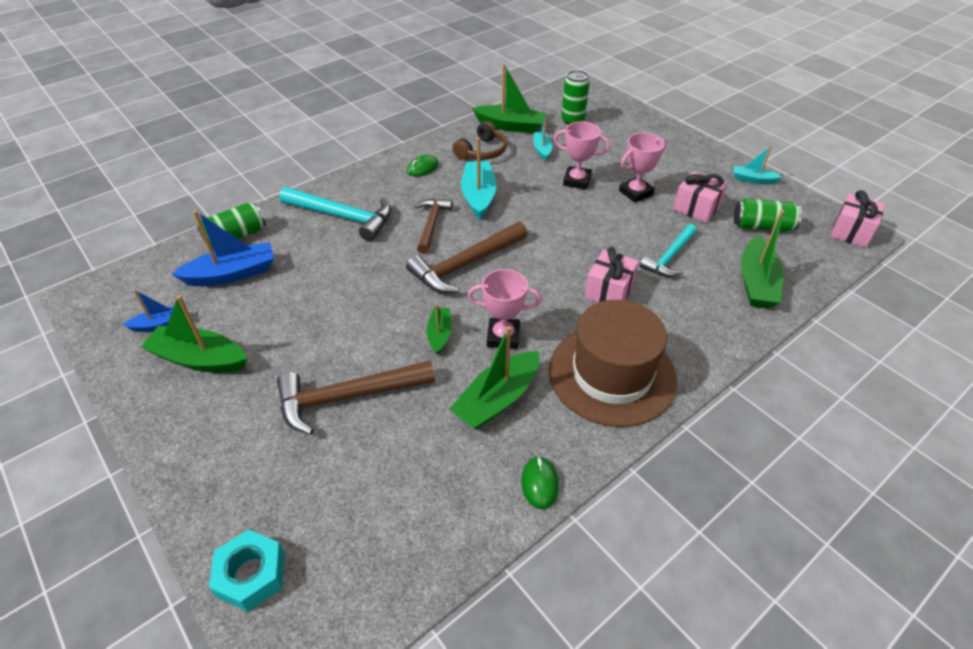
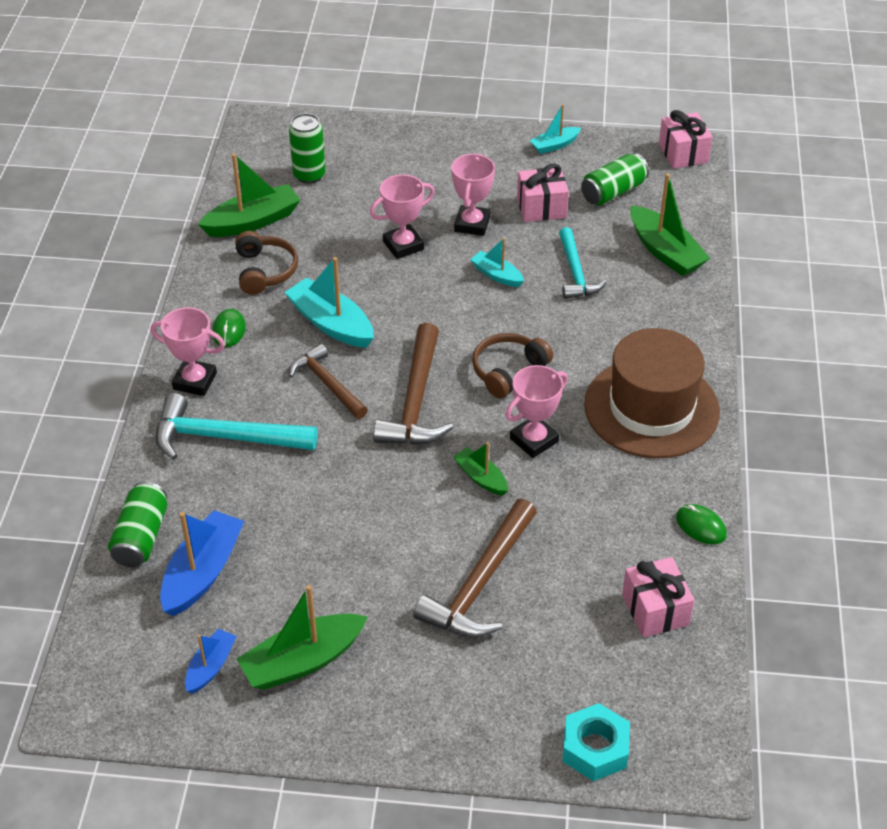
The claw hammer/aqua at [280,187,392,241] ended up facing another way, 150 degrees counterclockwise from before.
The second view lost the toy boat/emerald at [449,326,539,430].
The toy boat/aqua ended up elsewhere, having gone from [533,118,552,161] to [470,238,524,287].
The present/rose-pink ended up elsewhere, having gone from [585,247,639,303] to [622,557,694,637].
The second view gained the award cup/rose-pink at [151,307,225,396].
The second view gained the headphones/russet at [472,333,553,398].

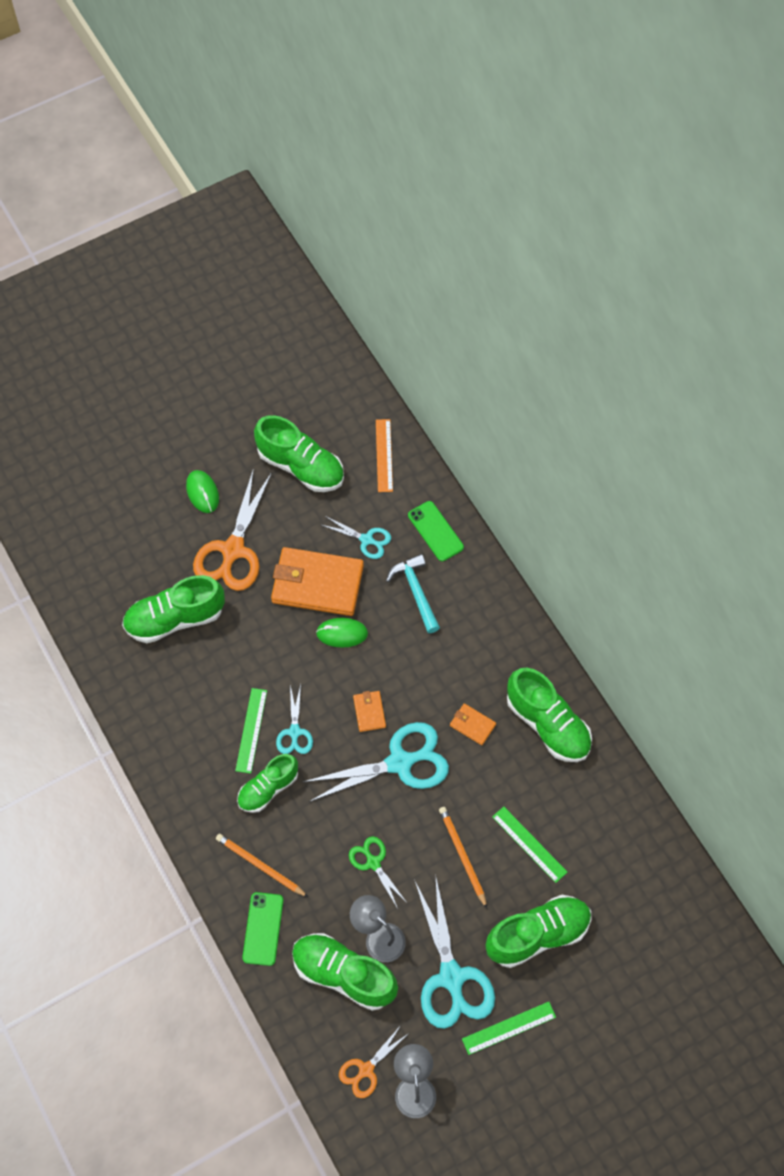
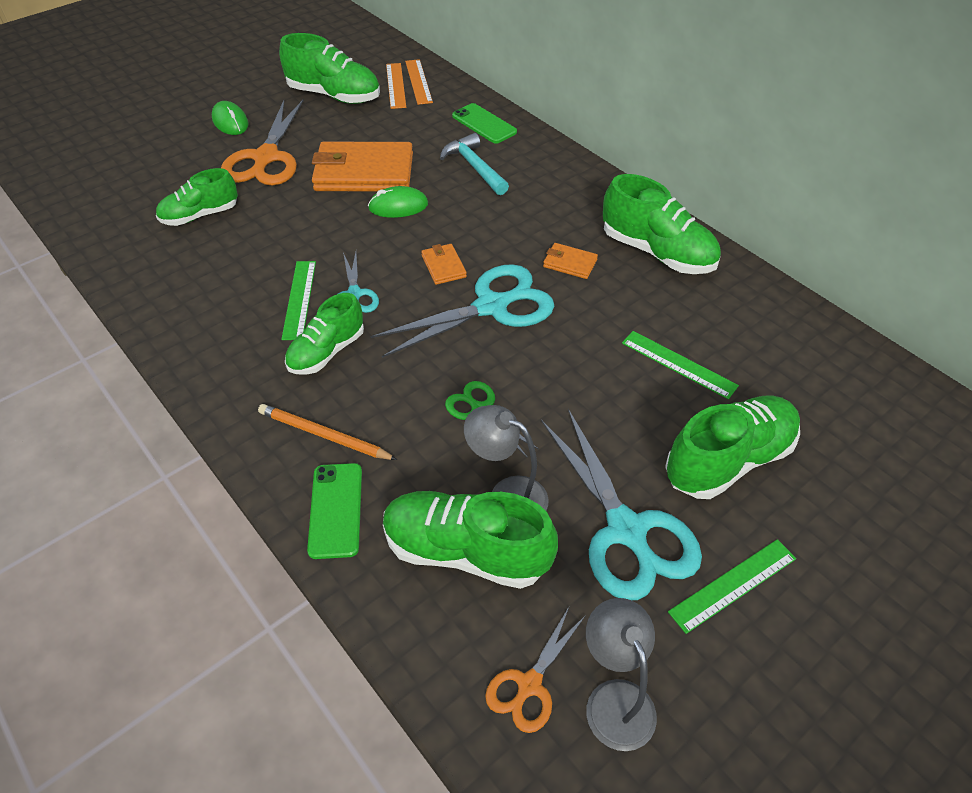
The size of the lace-up shoe/emerald at [122,575,225,643] changed by a factor of 0.66.
The second view lost the shears/aqua at [322,516,391,559].
The second view lost the lead pencil/orange at [439,807,487,908].
The second view gained the ruler/orange at [386,63,406,109].

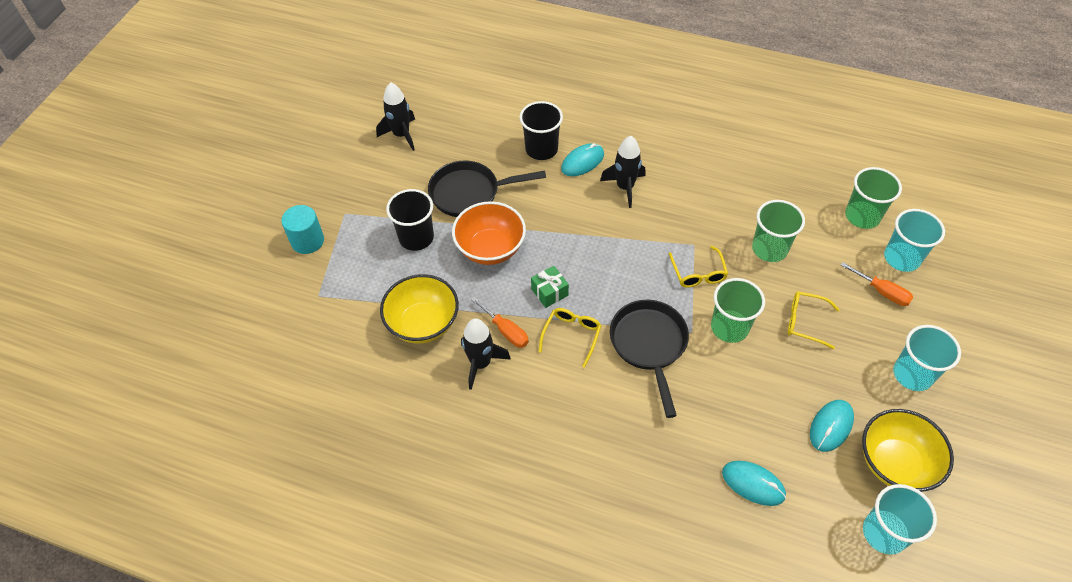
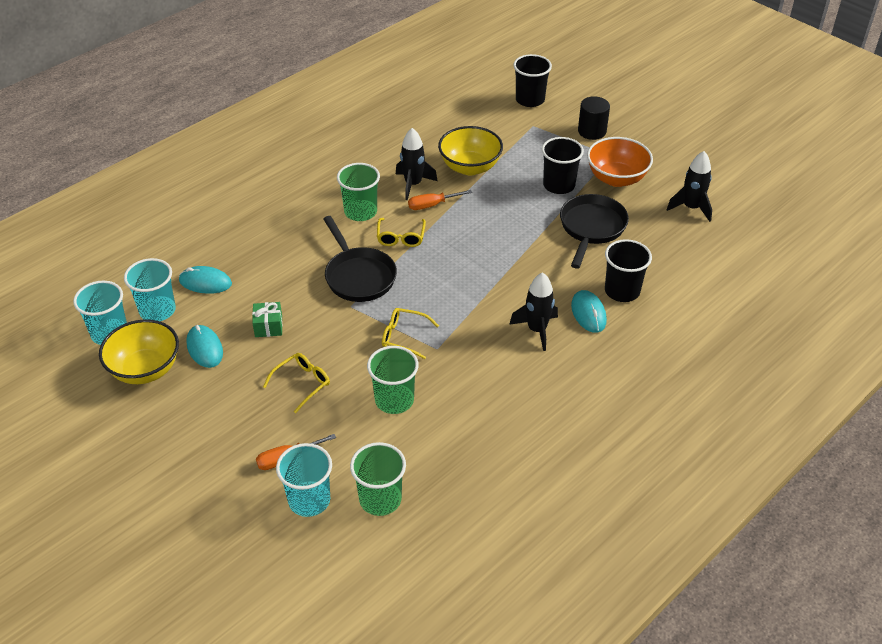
What was the solid cylinder/aqua at [281,205,324,254] turned into the solid cylinder/black at [578,96,610,140].
The serving bowl/orange ended up elsewhere, having gone from [452,201,526,265] to [587,137,653,187].
The present/emerald ended up elsewhere, having gone from [531,266,569,308] to [252,302,283,337].
The eyeglasses/golden at [538,308,602,368] ended up facing another way, 45 degrees clockwise from before.
The pan/black at [610,300,689,418] ended up facing another way, 45 degrees clockwise from before.
The cup/emerald ended up elsewhere, having gone from [711,278,765,343] to [337,163,380,221].
The PC mouse/aqua at [722,460,786,506] ended up facing another way, 45 degrees clockwise from before.
The cup/aqua ended up elsewhere, having gone from [893,325,961,391] to [124,258,176,321].
The second view gained the cup/black at [513,54,552,107].

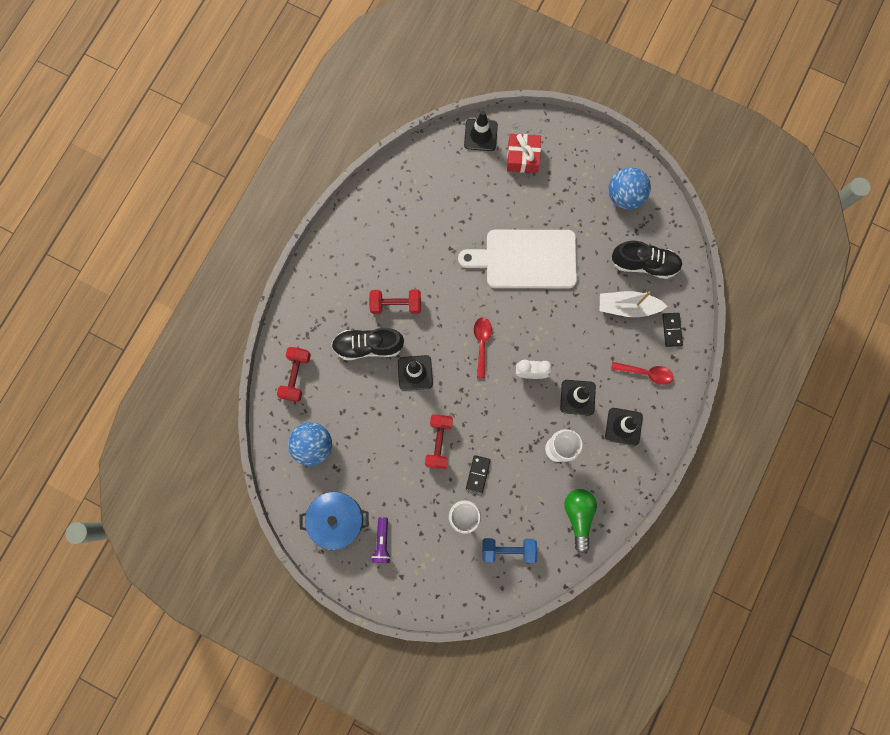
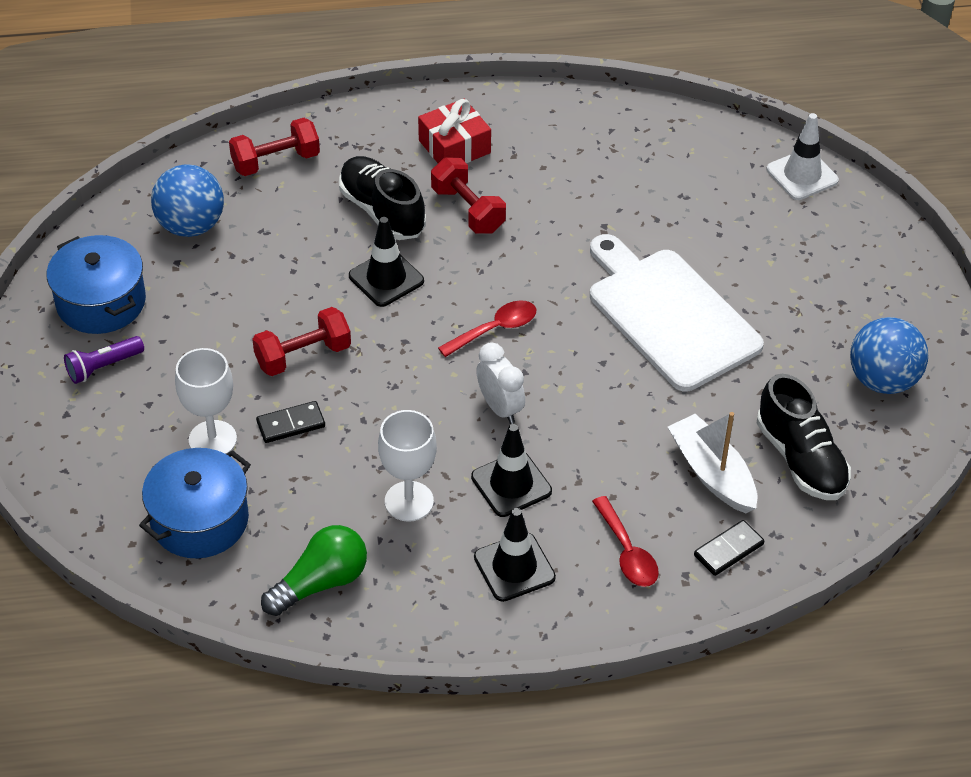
What was the traffic cone/black at [464,111,498,151] turned into the traffic cone/pure white at [766,113,839,200].
Where the free weight/cobalt stood at [482,538,538,563], the stockpot/cobalt came to stand at [139,448,251,558].
The present/crimson ended up elsewhere, having gone from [507,134,541,173] to [418,99,491,163].

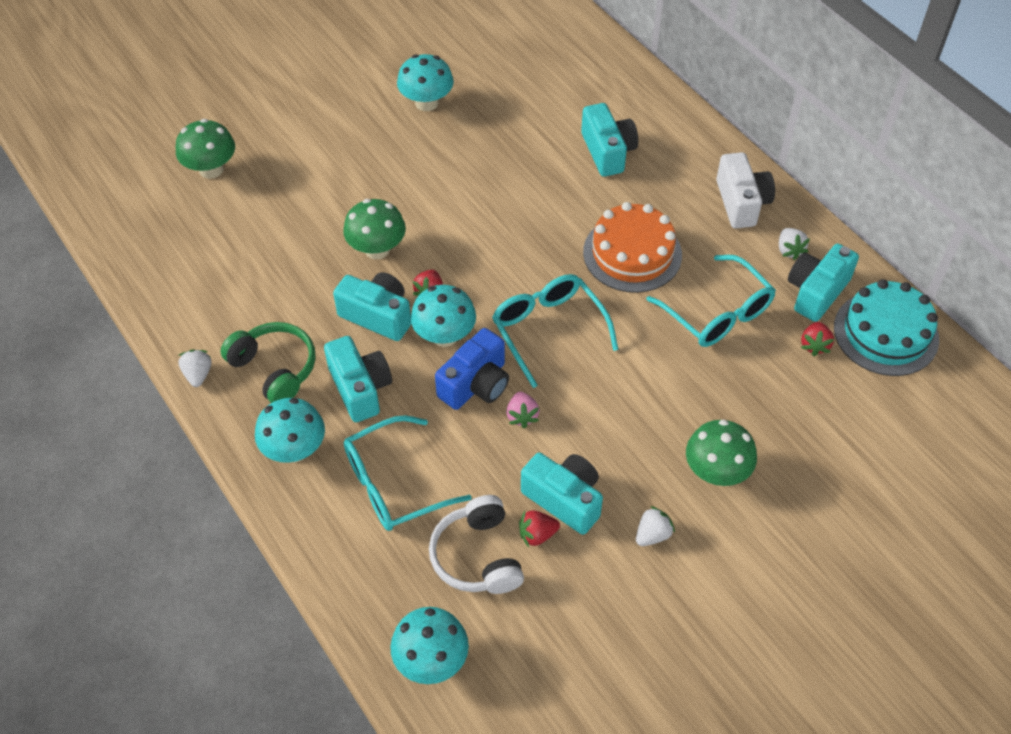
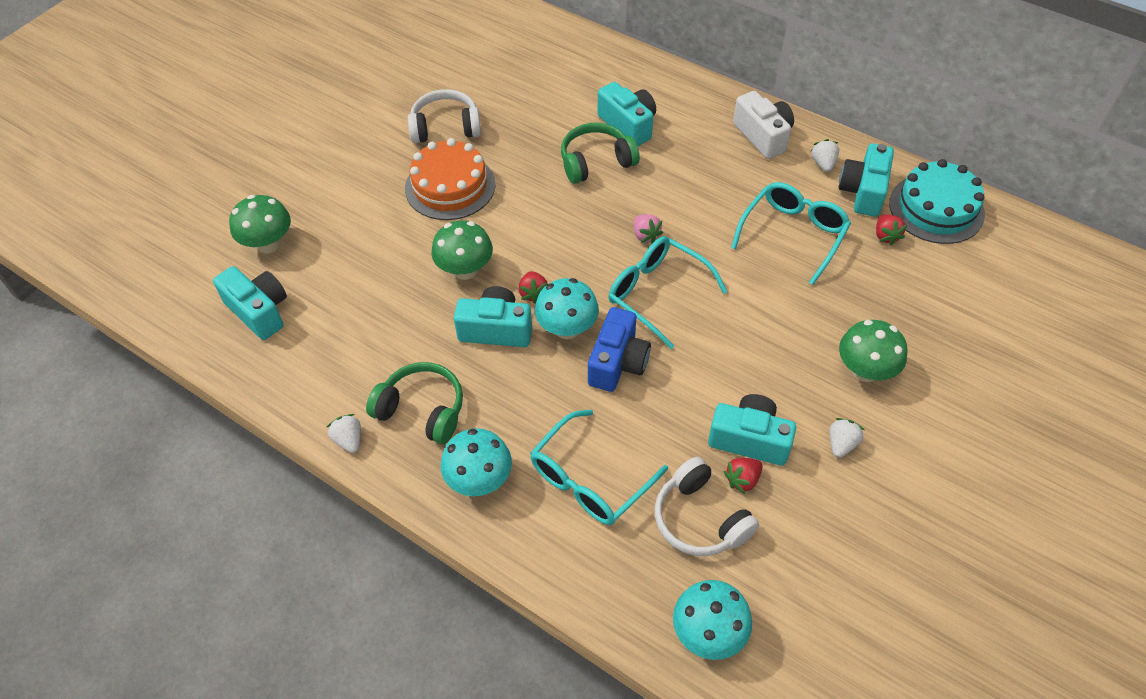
The photo camera/aqua ended up elsewhere, having gone from [324,336,392,422] to [213,266,287,340].
Where the fungus/aqua stood at [397,54,454,111], the headphones/pure white came to stand at [408,89,481,143].
The berry/rose-pink ended up elsewhere, having gone from [506,392,540,428] to [634,214,663,244].
The cake/orange ended up elsewhere, having gone from [583,202,682,293] to [405,138,495,220].
The eyeglasses/aqua at [646,255,776,347] ended up facing another way, 90 degrees counterclockwise from before.
The berry/pure white at [779,228,810,260] ended up facing another way, 150 degrees counterclockwise from before.
The second view gained the headphones/emerald at [561,123,640,184].

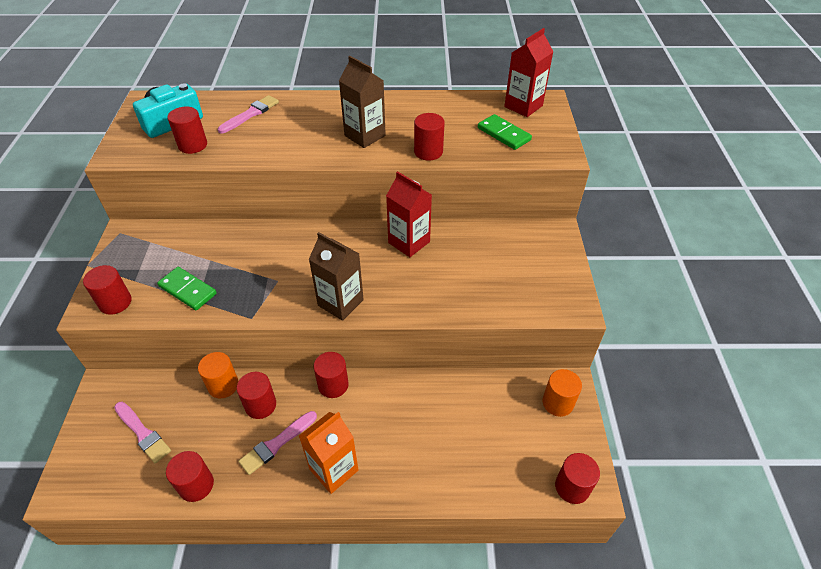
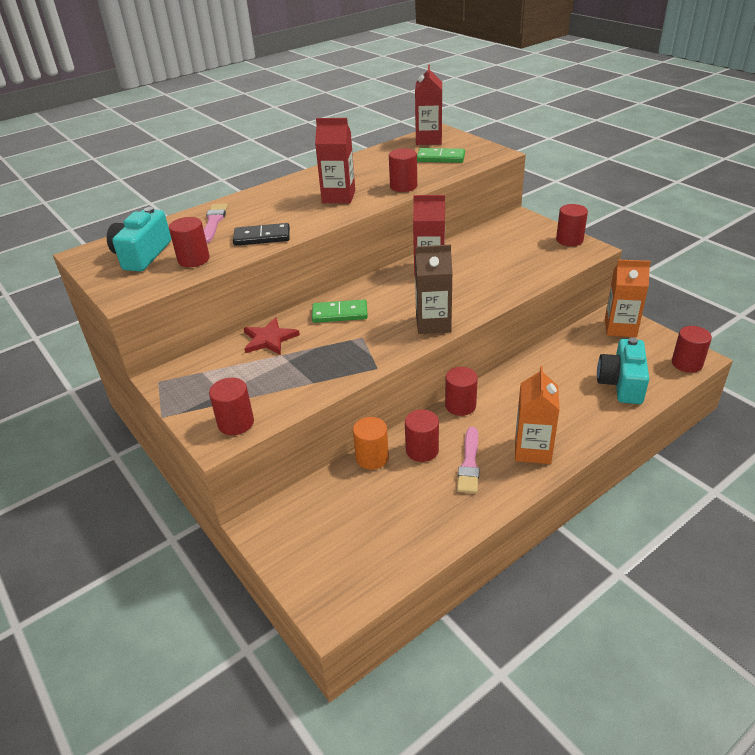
The second view lost the brush/rose-pink at [114,402,171,463].
The domino piece/emerald ended up elsewhere, having gone from [157,267,217,310] to [312,299,368,323].
The solid cylinder/crimson ended up elsewhere, having gone from [166,451,214,502] to [556,204,588,246].
What was the carton/russet at [339,56,386,148] turned into the carton/crimson at [315,118,355,203].
Where the solid cylinder/orange stood at [543,369,582,417], the carton/orange came to stand at [605,260,651,337].
The second view gained the domino piece/black at [233,223,290,246].
The second view gained the star shape/crimson at [244,317,300,355].
The second view gained the photo camera/aqua at [597,337,649,404].

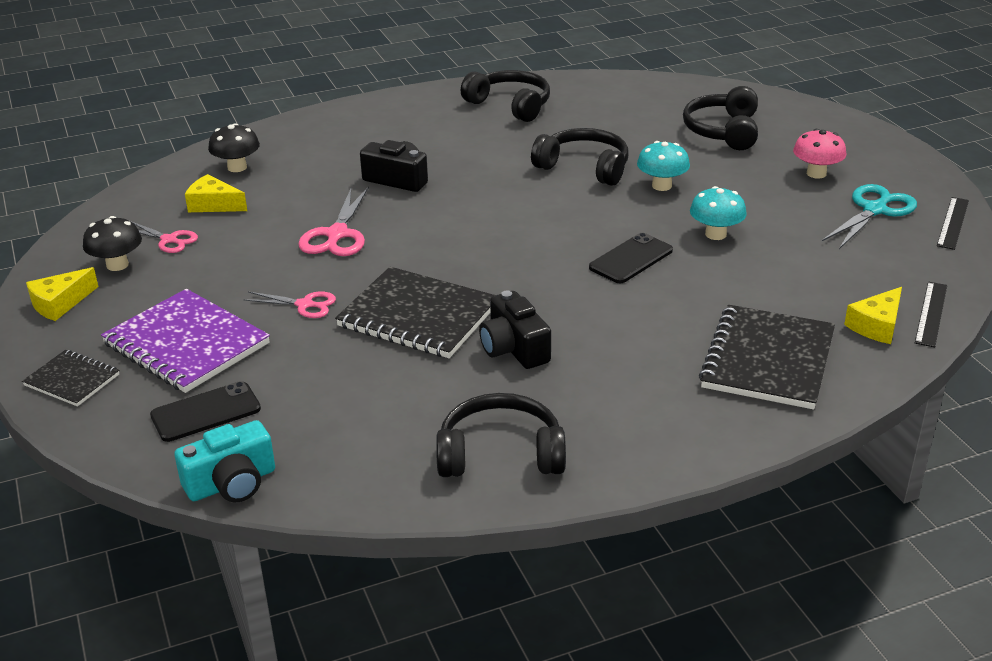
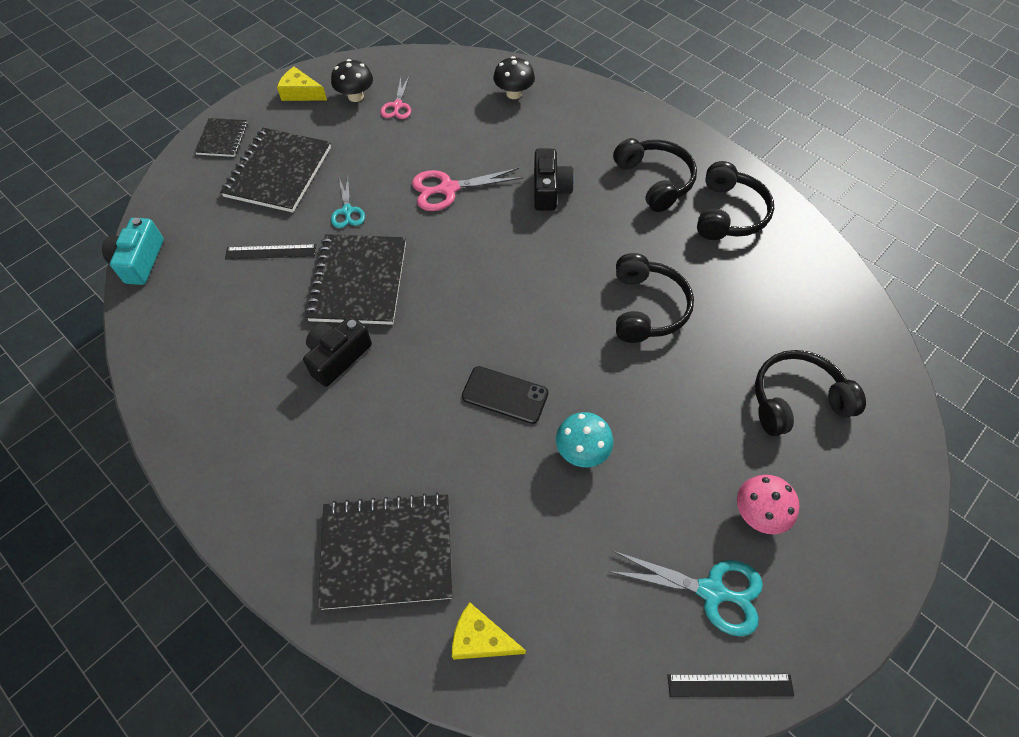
What was the exercise book/violet at [101,289,270,393] turned into the exercise book/black at [220,128,331,213].
The second view lost the smartphone/black at [150,381,261,442].
The photo camera/aqua at [174,420,275,503] ended up facing another way, 60 degrees clockwise from before.
The second view lost the cheese/golden at [185,174,247,212].
What was the shears/rose-pink at [243,291,336,318] turned into the shears/aqua at [331,178,365,228].
The headphones/black ended up elsewhere, having gone from [436,393,566,477] to [613,138,697,212].
The second view lost the fungus/aqua at [637,141,690,191].
The ruler/black ended up elsewhere, having gone from [915,282,947,347] to [225,244,316,260].

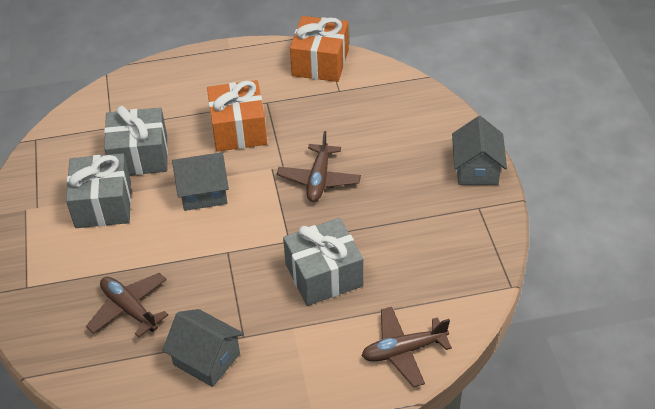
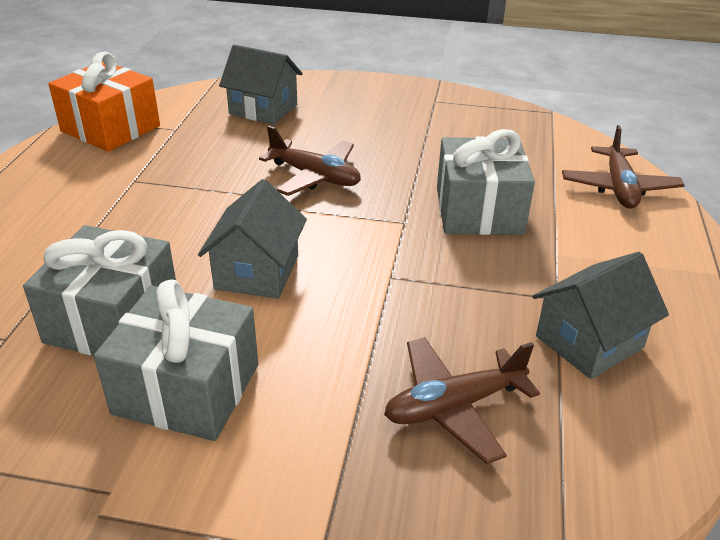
The second view lost the present/orange at [207,80,267,152].
The toy house/grey ended up elsewhere, having gone from [452,116,507,185] to [219,45,303,124].

